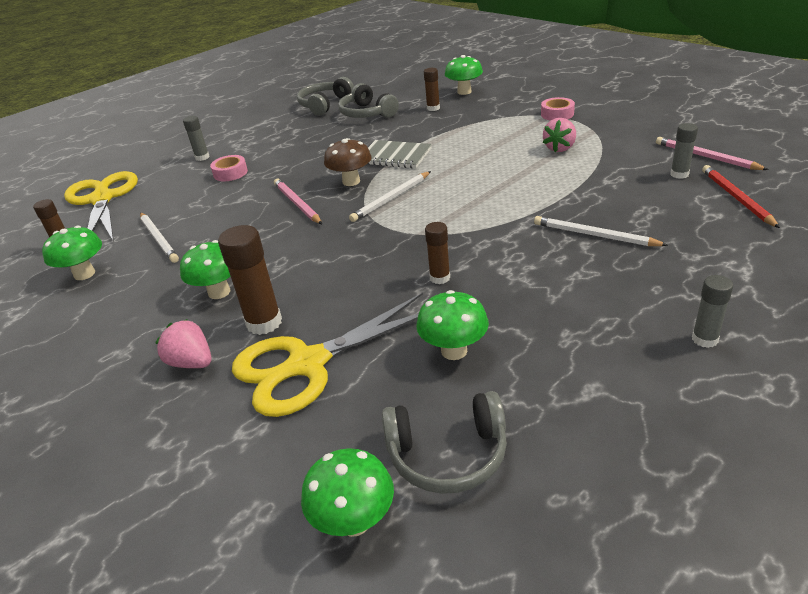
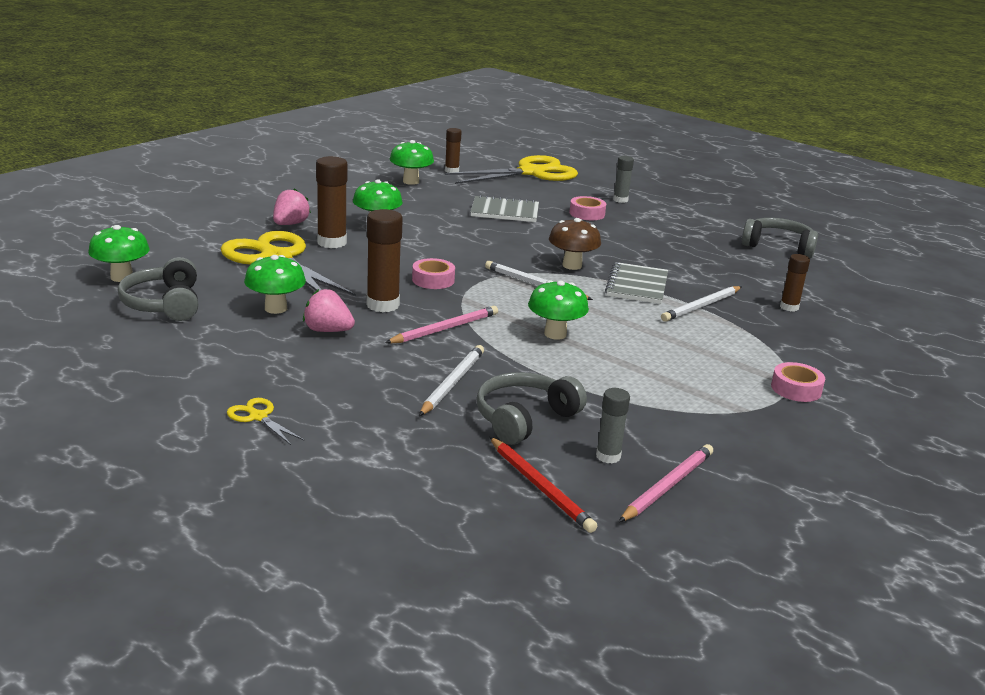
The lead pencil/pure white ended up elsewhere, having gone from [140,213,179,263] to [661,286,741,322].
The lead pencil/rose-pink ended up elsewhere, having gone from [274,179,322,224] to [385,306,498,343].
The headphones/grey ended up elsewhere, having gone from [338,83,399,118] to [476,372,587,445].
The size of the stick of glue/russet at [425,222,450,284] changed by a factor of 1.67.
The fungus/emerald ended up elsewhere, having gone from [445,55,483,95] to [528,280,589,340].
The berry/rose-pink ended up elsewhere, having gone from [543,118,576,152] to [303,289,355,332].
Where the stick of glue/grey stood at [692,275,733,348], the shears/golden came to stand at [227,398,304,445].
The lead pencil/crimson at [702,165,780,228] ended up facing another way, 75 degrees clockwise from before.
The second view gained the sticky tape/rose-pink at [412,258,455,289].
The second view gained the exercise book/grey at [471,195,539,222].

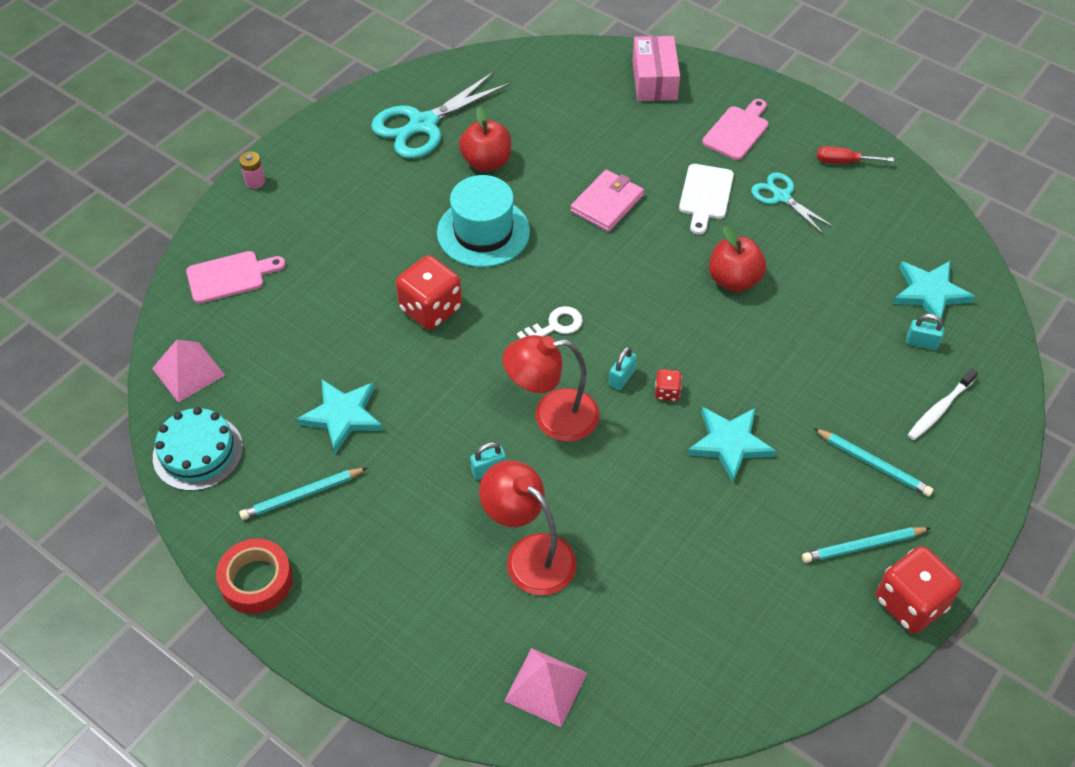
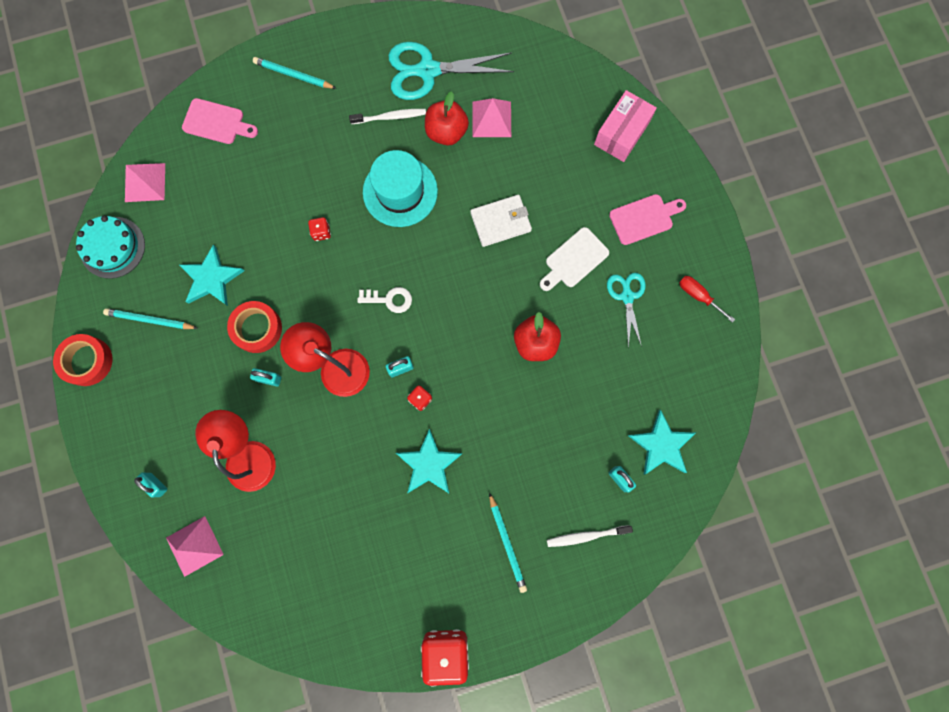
The second view lost the battery/rose-pink at [239,151,265,189].
The size of the game die/crimson at [396,255,462,330] changed by a factor of 0.46.
What was the billfold/rose-pink at [570,170,644,232] turned into the billfold/pure white at [470,195,532,247].
The lead pencil/aqua ended up elsewhere, having gone from [802,527,930,563] to [253,57,337,89].
The second view gained the small lock/aqua at [134,473,167,497].
The second view gained the sticky tape/crimson at [227,301,282,353].
The second view gained the dental brush/pure white at [349,109,426,124].
The second view gained the pyramid/rose-pink at [472,98,511,137].

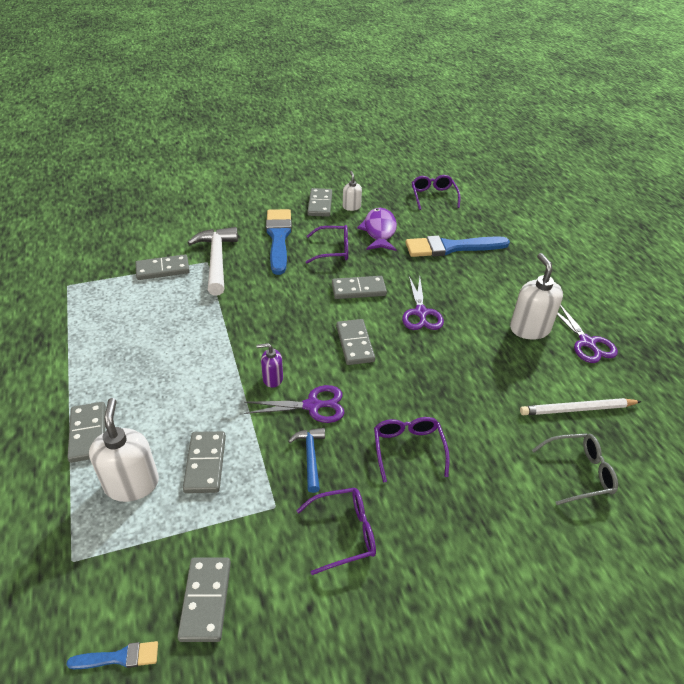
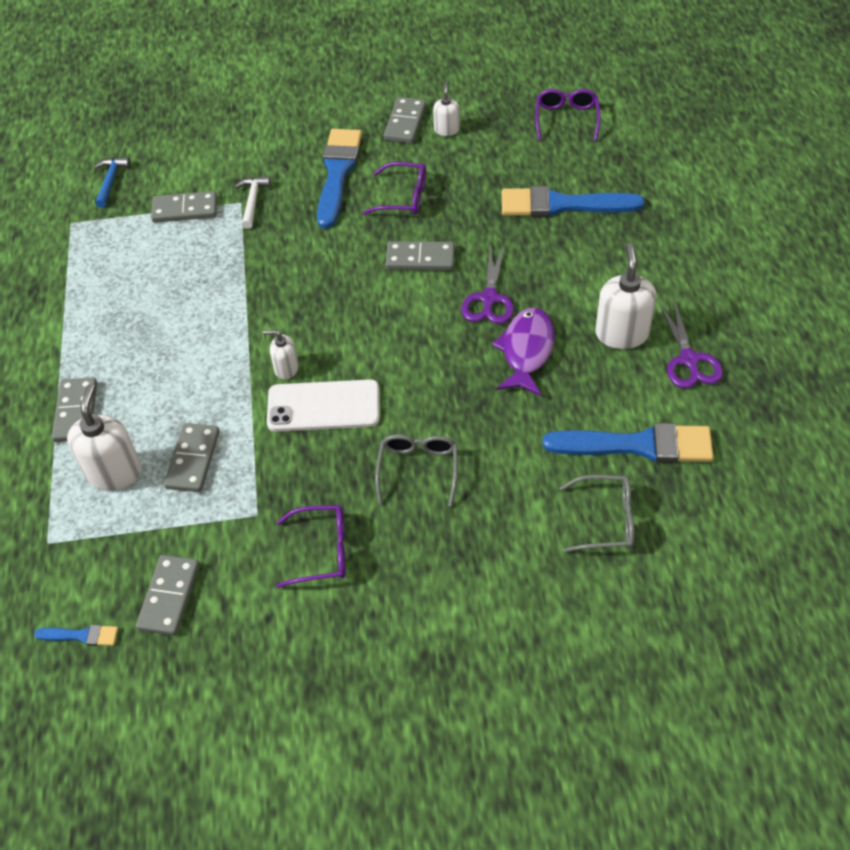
The size of the claw hammer/pure white at [187,227,238,296] changed by a factor of 0.55.
Where the shears/violet stood at [244,385,345,423], the smartphone/pure white came to stand at [267,379,380,432].
What was the soap dispenser/violet at [256,343,283,388] turned into the soap dispenser/pure white at [263,330,299,380].
The claw hammer/cobalt ended up elsewhere, having gone from [288,428,325,493] to [94,157,131,208].
The second view lost the domino piece/grey at [336,319,375,365].
The fish/violet ended up elsewhere, having gone from [357,208,397,251] to [492,308,555,396].
What was the eyeglasses/violet at [374,417,450,483] turned into the eyeglasses/grey at [375,434,458,506].
Where the lead pencil/pure white stood at [520,398,642,415], the brush/cobalt came to stand at [543,423,714,463].

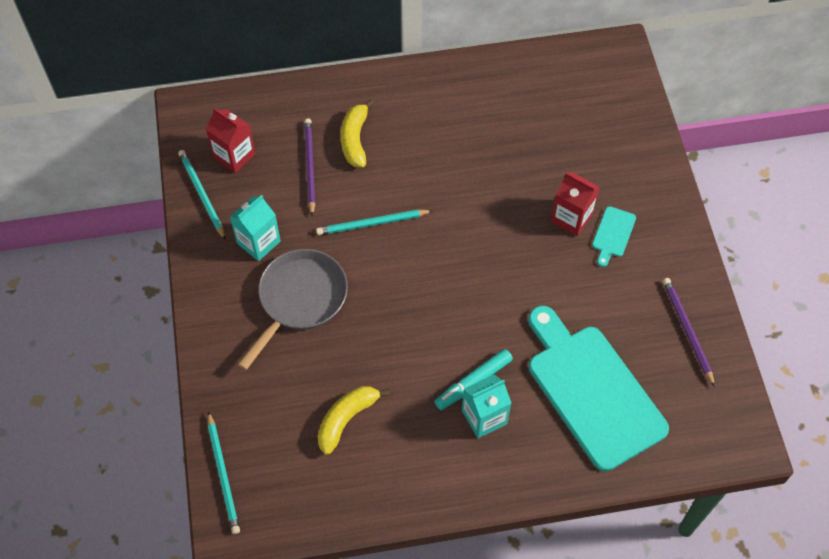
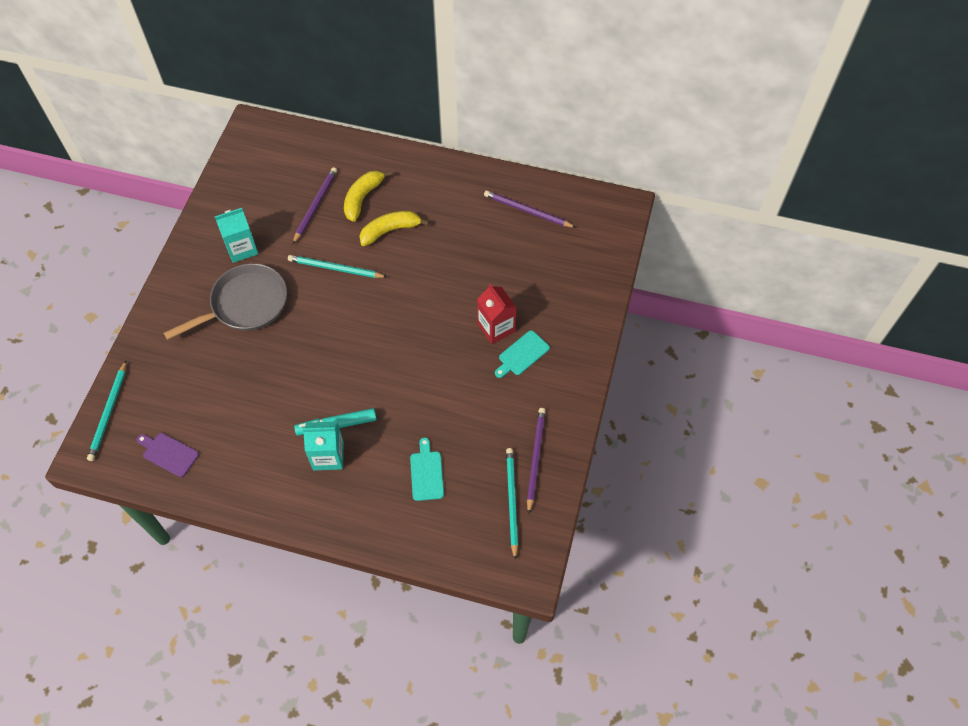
The lead pencil/aqua ended up elsewhere, having gone from [178,150,226,240] to [506,448,518,560].
The second view lost the carton/crimson at [206,108,256,173].
The toy banana/golden ended up elsewhere, having gone from [317,386,390,455] to [359,211,429,246].
The size of the bread board/aqua at [529,306,669,471] changed by a factor of 0.40.
The second view gained the bread board/violet at [137,433,199,477].
The second view gained the lead pencil/violet at [484,190,576,228].

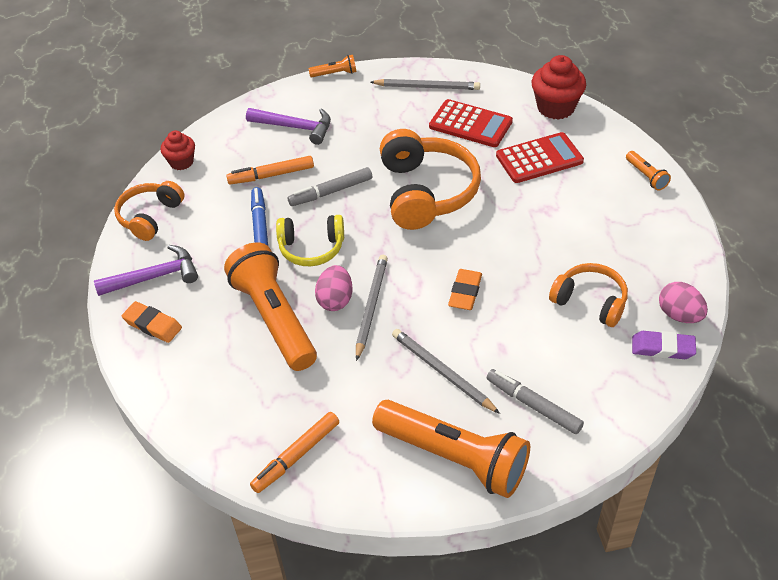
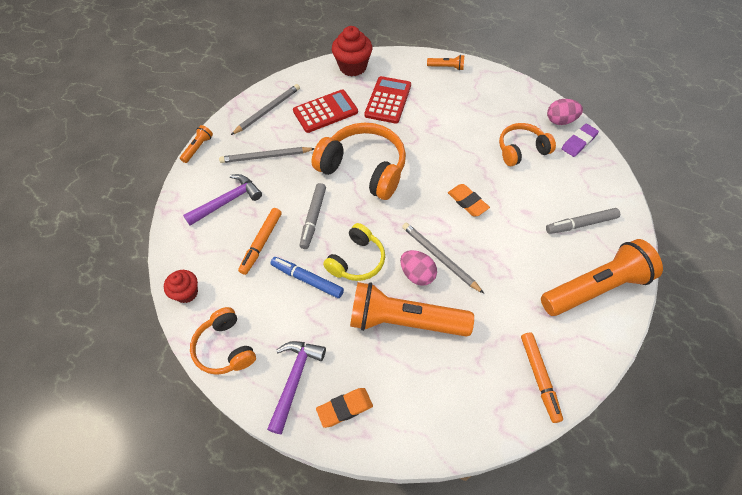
The lead pencil/grey ended up elsewhere, having gone from [392,329,500,414] to [219,147,315,163].

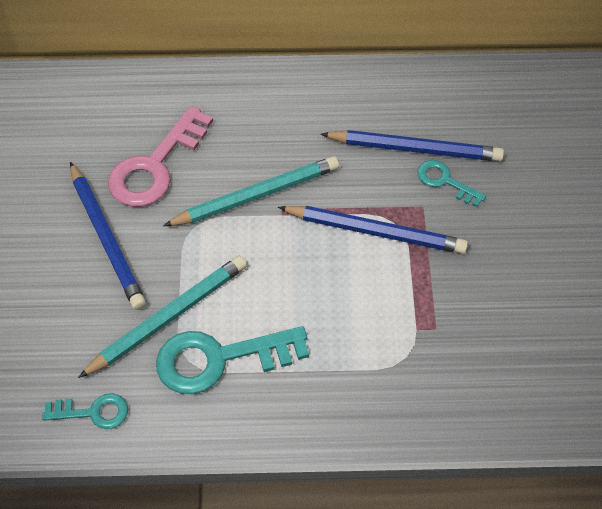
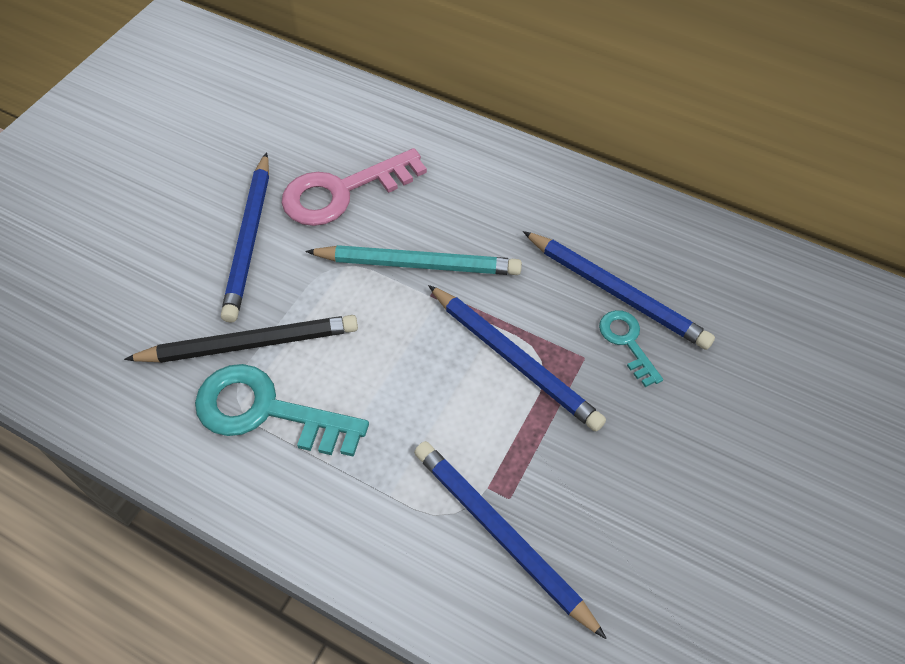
The second view lost the latchkey/aqua at [42,393,128,429].
What was the lead pencil/aqua at [78,256,247,378] turned into the lead pencil/black at [124,315,358,363].
The second view gained the lead pencil/cobalt at [414,441,607,639].

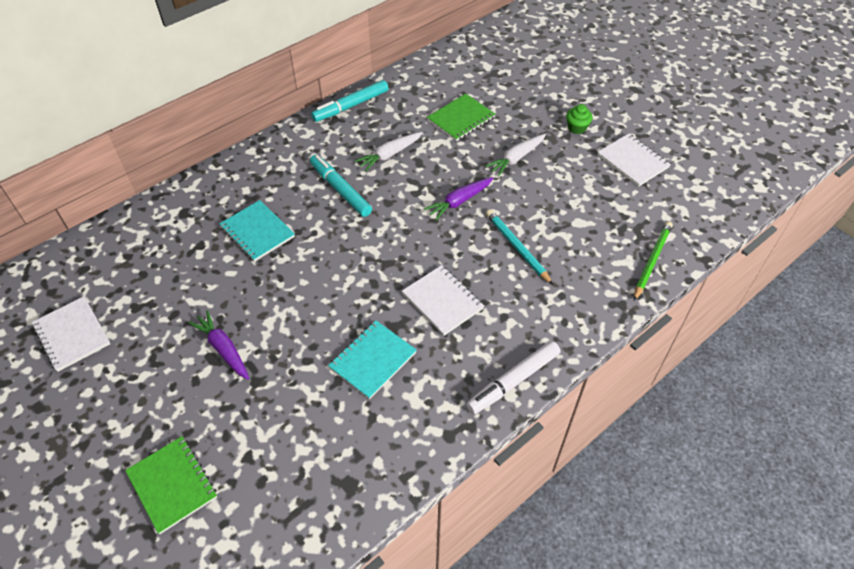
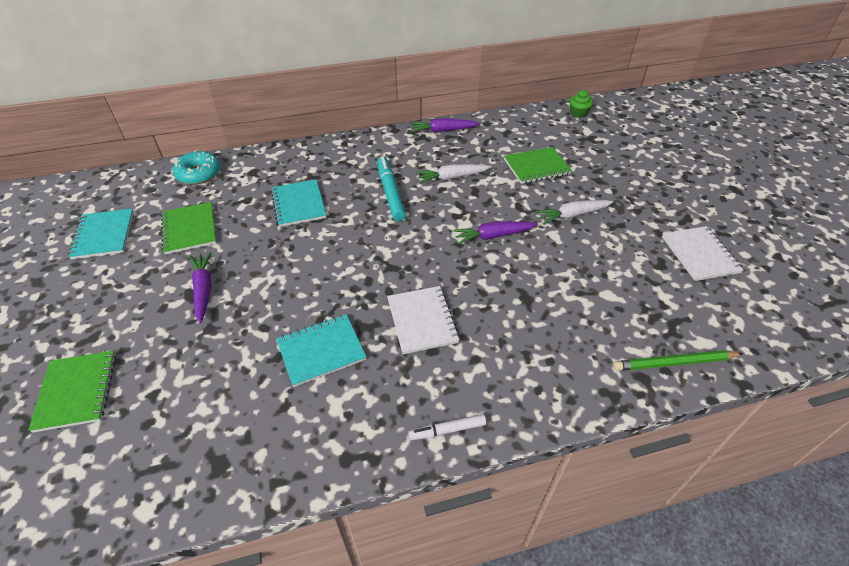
What was the exercise book/pure white at [32,296,110,372] turned into the exercise book/aqua at [68,208,134,260].
Where the felt pen/aqua stood at [311,80,388,122], the toy carrot/violet came to stand at [410,118,480,133].
The size of the felt pen/pure white at [466,341,560,414] changed by a factor of 0.59.
The second view lost the lead pencil/aqua at [486,209,553,285].
The muffin/emerald ended up elsewhere, having gone from [566,104,593,134] to [570,90,593,118].
The lead pencil/emerald at [634,221,673,301] ended up facing another way, 150 degrees counterclockwise from before.
The second view gained the exercise book/emerald at [161,202,216,255].
The second view gained the donut/aqua at [173,150,221,185].

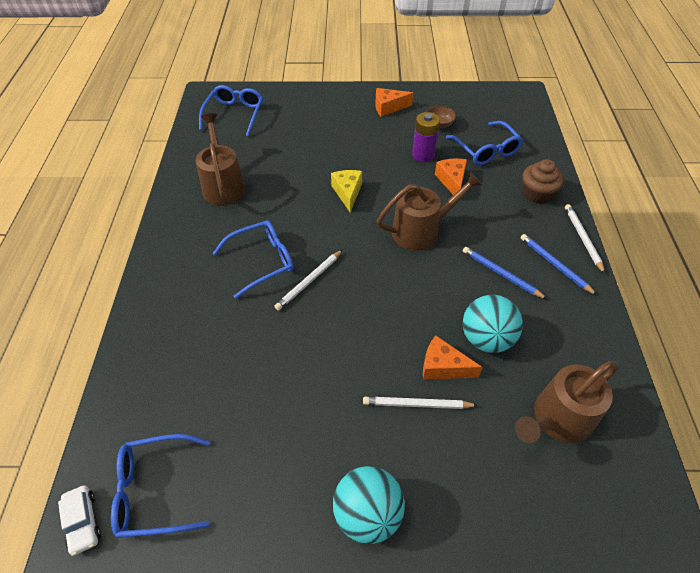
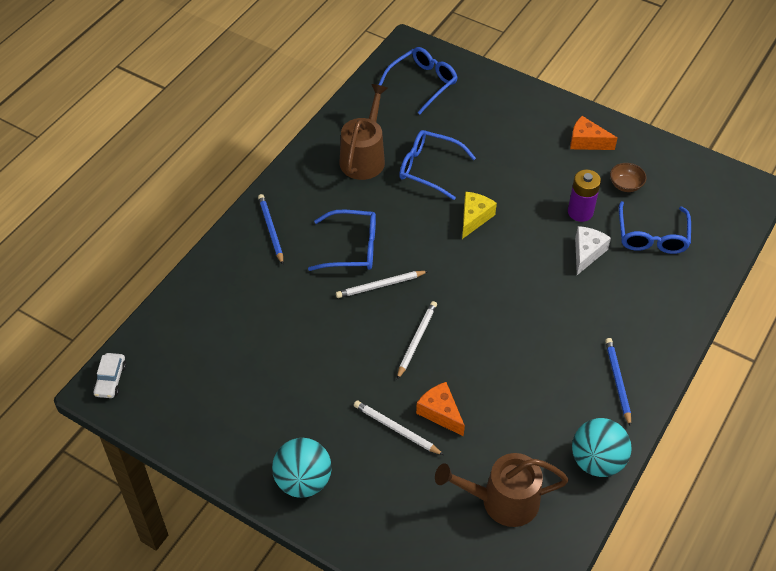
The eyeglasses/cobalt ended up elsewhere, having gone from [111,434,210,538] to [399,130,476,200].
The second view lost the watering pot/russet at [377,171,482,251].
What was the cheese/orange at [435,159,467,195] turned into the cheese/pure white at [575,226,611,275].
The lead pencil/cobalt ended up elsewhere, having gone from [463,247,548,300] to [258,194,283,265].
The ball/aqua ended up elsewhere, having gone from [463,295,523,353] to [572,418,632,477].
The second view lost the muffin/russet at [522,159,564,204].
The lead pencil/pure white ended up elsewhere, having gone from [565,204,605,274] to [397,301,437,380].

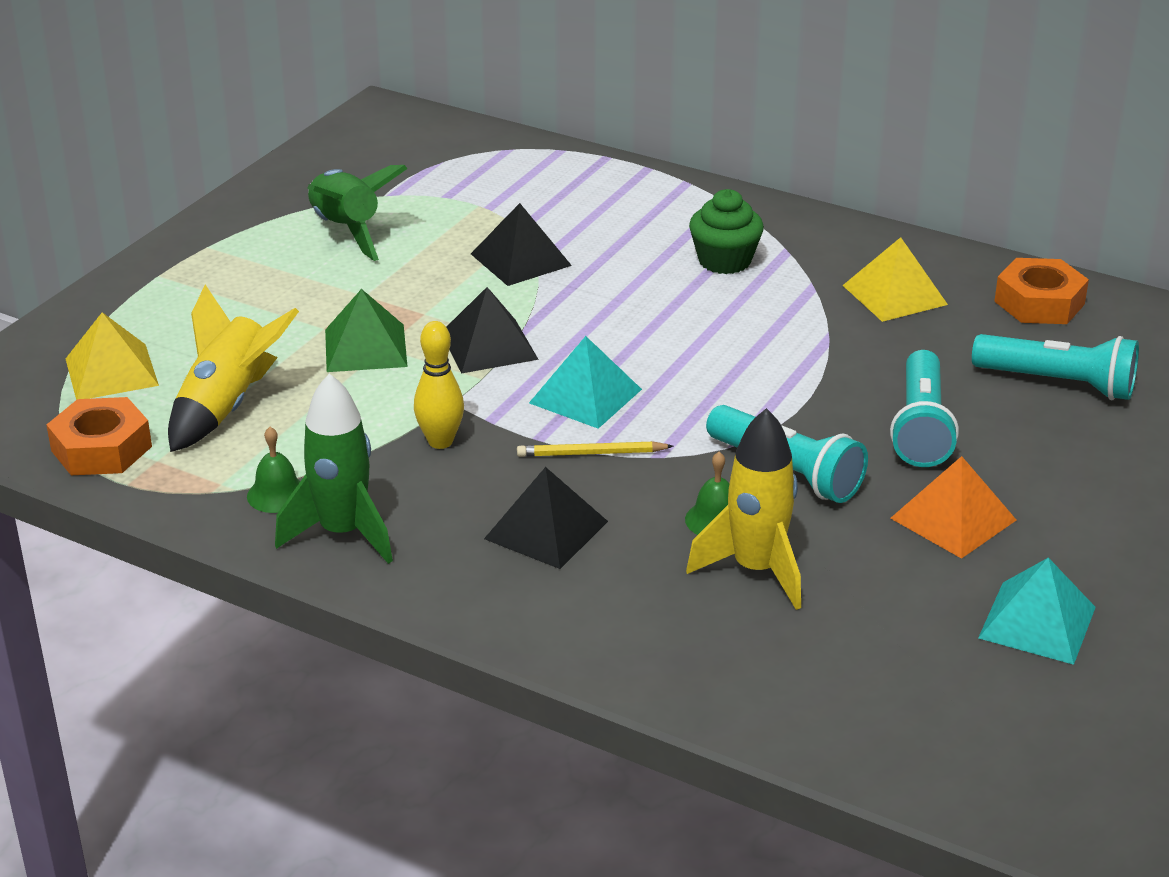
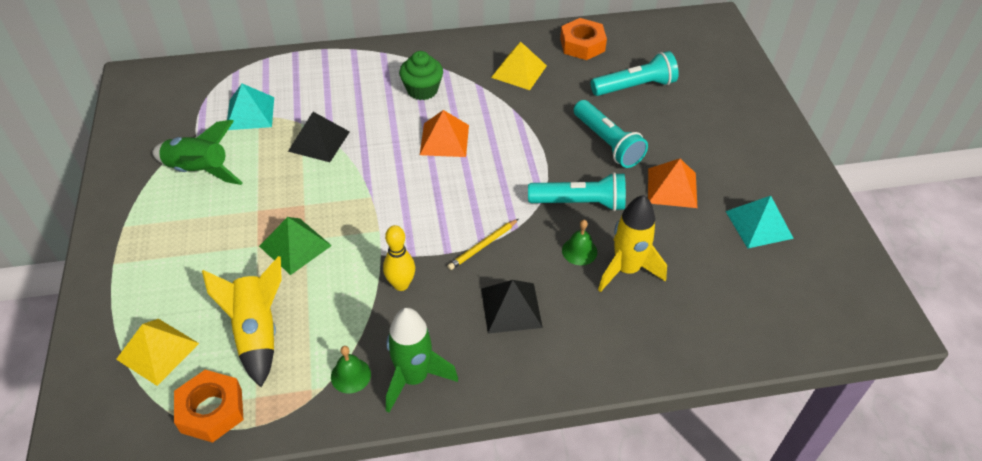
The second view lost the pyramid/black at [447,287,539,374].
The pyramid/aqua ended up elsewhere, having gone from [529,336,642,429] to [227,84,274,130].
The second view gained the pyramid/orange at [420,110,469,157].

